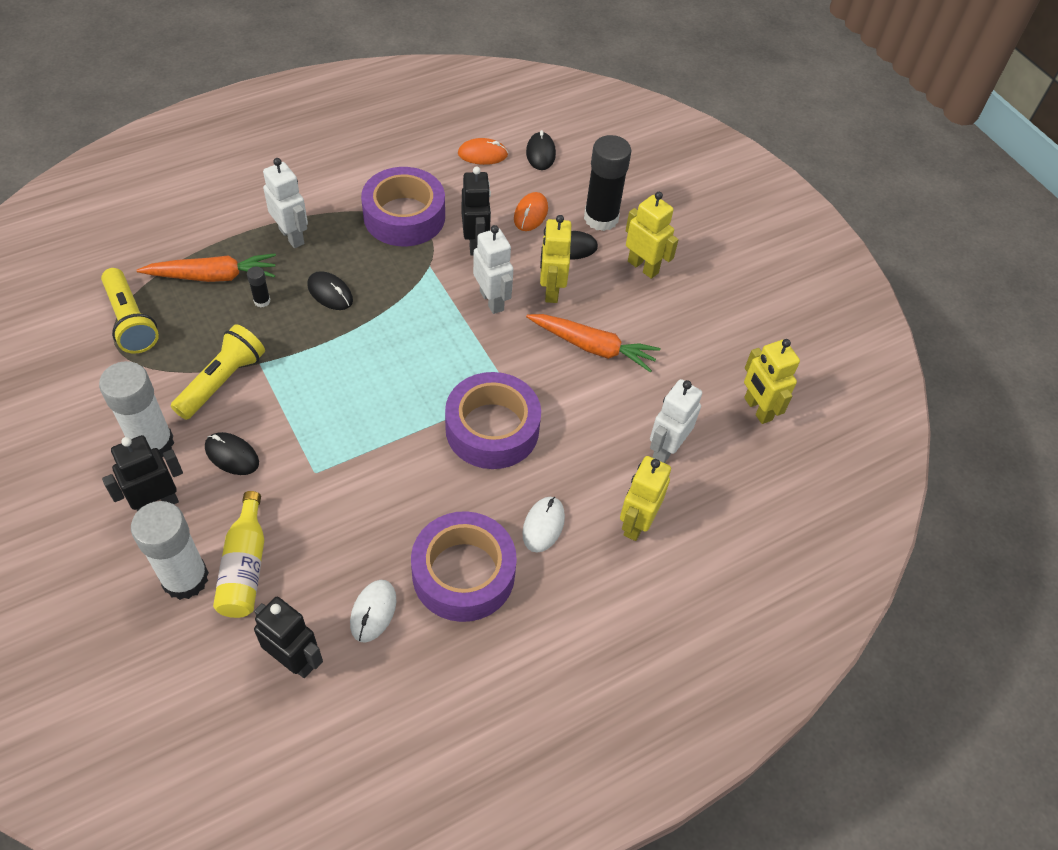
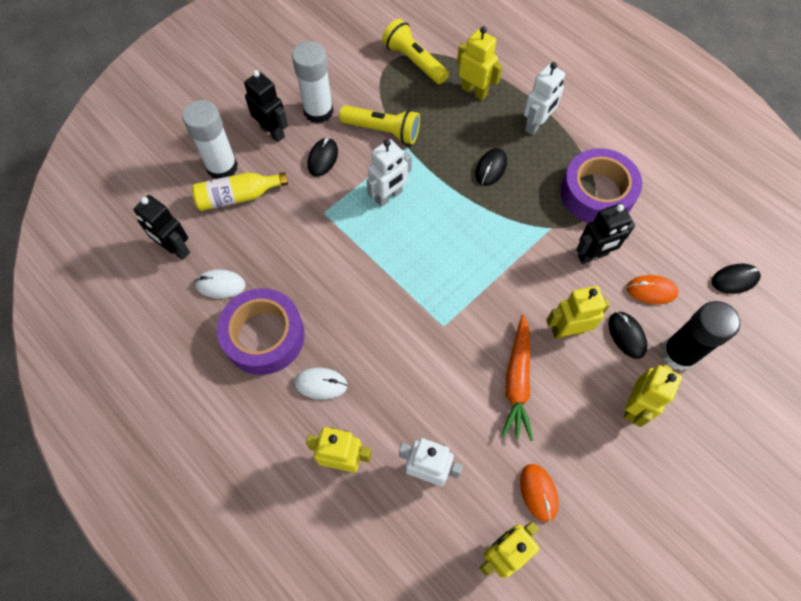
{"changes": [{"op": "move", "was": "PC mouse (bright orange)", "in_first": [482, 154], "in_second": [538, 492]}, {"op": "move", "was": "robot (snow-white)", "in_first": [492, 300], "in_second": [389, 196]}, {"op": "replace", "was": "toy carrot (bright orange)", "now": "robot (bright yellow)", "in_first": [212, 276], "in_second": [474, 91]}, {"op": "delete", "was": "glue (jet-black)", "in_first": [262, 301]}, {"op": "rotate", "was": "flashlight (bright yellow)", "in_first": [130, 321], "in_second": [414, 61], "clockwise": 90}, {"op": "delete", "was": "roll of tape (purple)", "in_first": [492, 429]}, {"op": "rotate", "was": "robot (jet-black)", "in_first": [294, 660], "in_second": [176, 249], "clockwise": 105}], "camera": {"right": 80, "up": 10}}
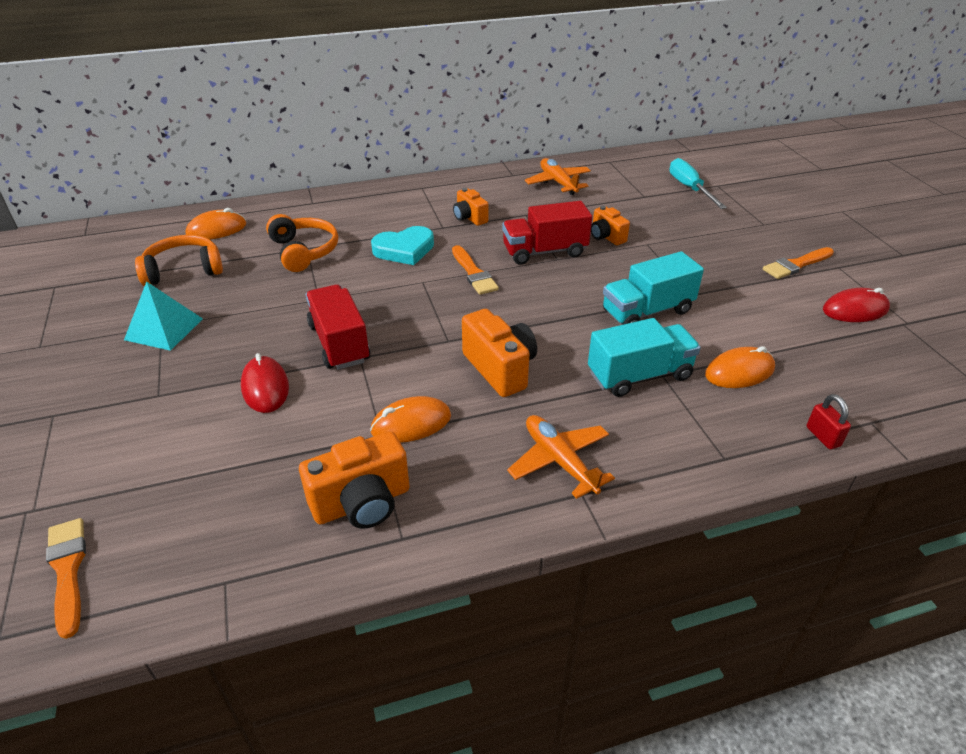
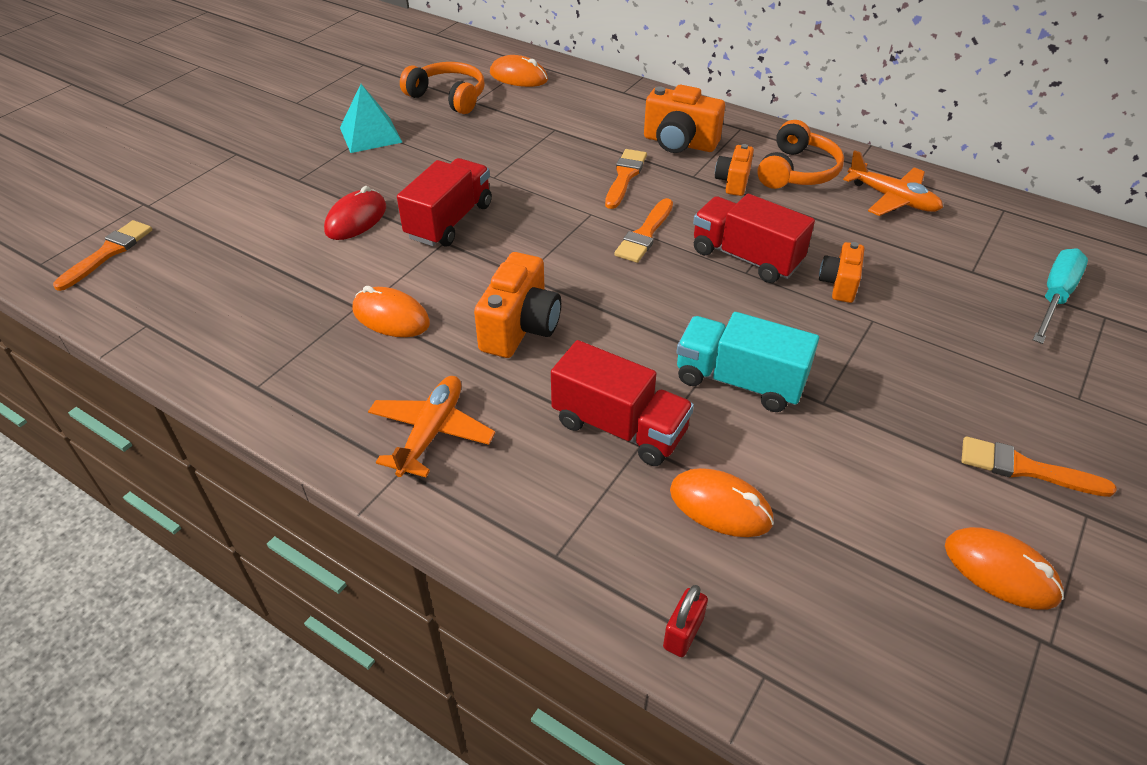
{"changes": [{"op": "rotate", "was": "toy plane (bright orange)", "in_first": [558, 183], "in_second": [892, 199], "clockwise": 105}, {"op": "move", "was": "headset (bright orange)", "in_first": [304, 251], "in_second": [797, 171]}, {"op": "replace", "was": "love heart (turquoise)", "now": "brush (bright orange)", "in_first": [404, 250], "in_second": [625, 177]}, {"op": "recolor", "was": "PC mouse (red)", "now": "PC mouse (bright orange)", "in_first": [855, 310], "in_second": [1000, 571]}, {"op": "recolor", "was": "toy truck (turquoise)", "now": "toy truck (red)", "in_first": [639, 375], "in_second": [619, 427]}, {"op": "move", "was": "compact camera (bright orange)", "in_first": [362, 503], "in_second": [679, 143]}], "camera": {"right": 50, "up": 5}}
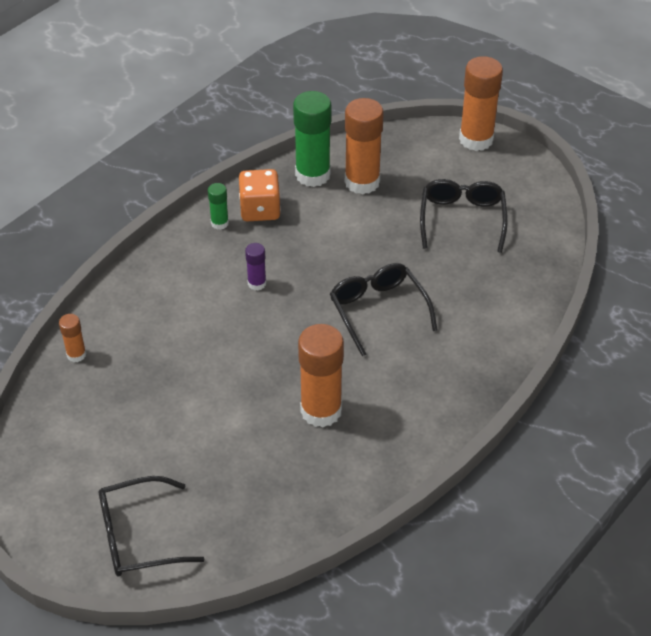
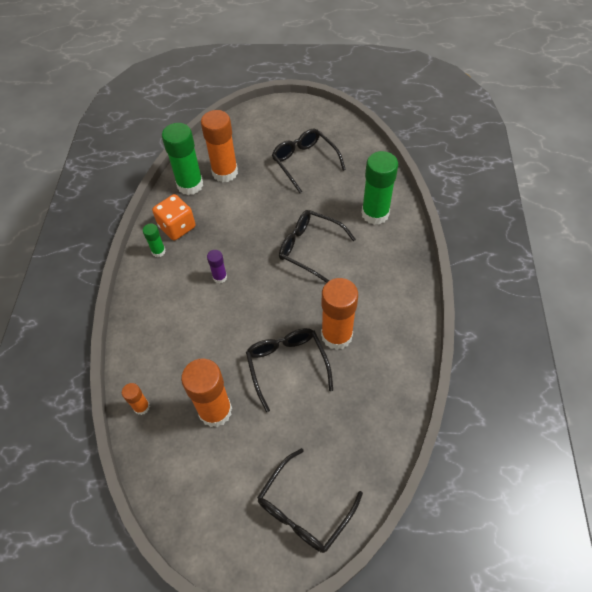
{"changes": [{"op": "move", "was": "glue (bright orange)", "in_first": [476, 139], "in_second": [215, 411]}, {"op": "insert", "now": "glue (green)", "in_second": [375, 214]}, {"op": "insert", "now": "glasses (jet-black)", "in_second": [287, 366]}], "camera": {"right": -35, "up": 10}}
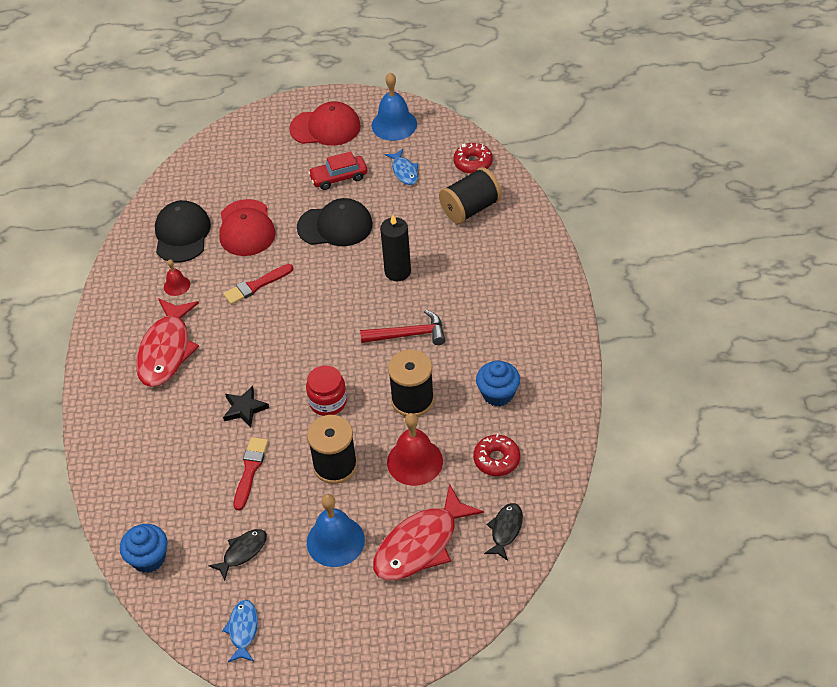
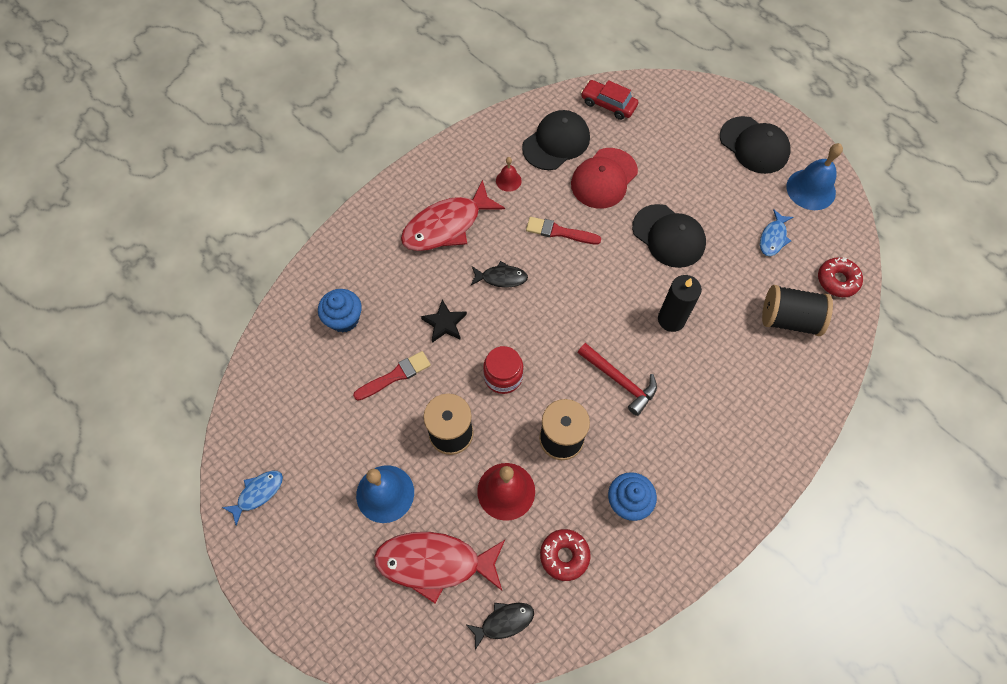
{"changes": [{"op": "recolor", "was": "cap (red)", "now": "cap (jet-black)", "in_first": [325, 127], "in_second": [754, 145]}, {"op": "move", "was": "automobile (red)", "in_first": [338, 177], "in_second": [608, 104]}, {"op": "move", "was": "muffin (cobalt)", "in_first": [148, 558], "in_second": [344, 319]}, {"op": "move", "was": "fish (jet-black)", "in_first": [242, 552], "in_second": [501, 278]}], "camera": {"right": 45, "up": 15}}
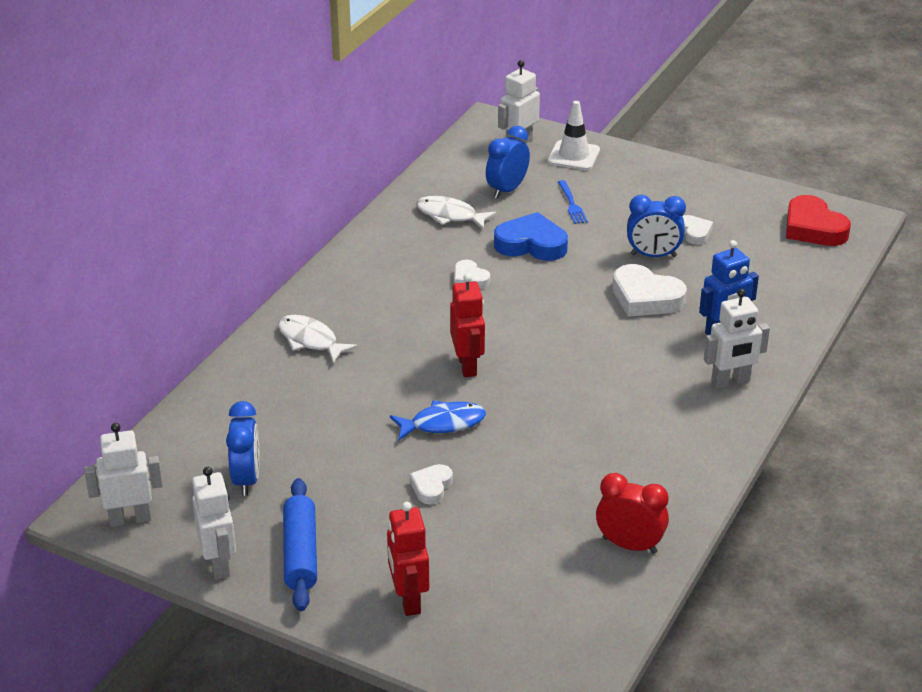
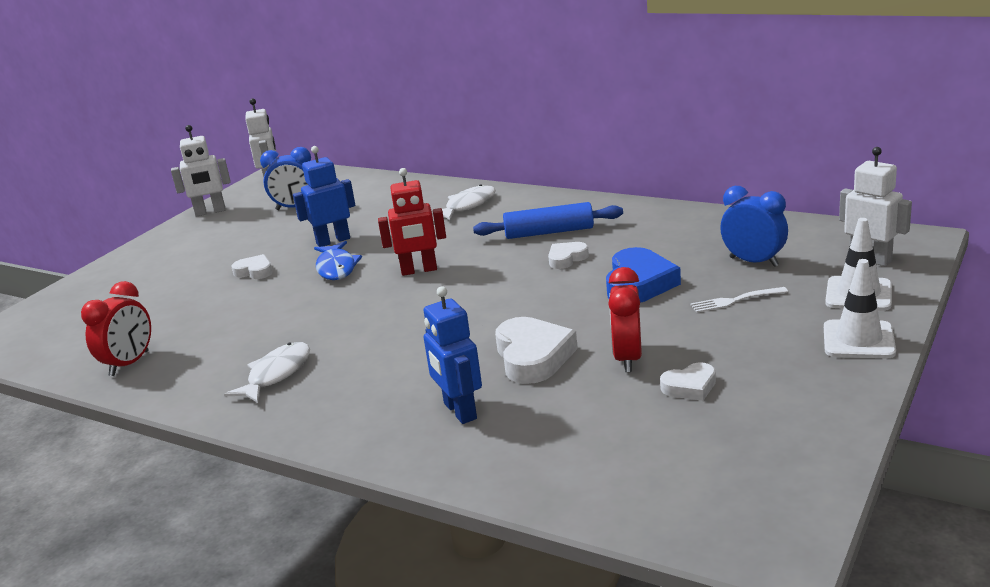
{"changes": [{"op": "recolor", "was": "dinner fork (cobalt)", "now": "dinner fork (snow-white)", "in_first": [572, 204], "in_second": [735, 300]}, {"op": "recolor", "was": "bedside clock (cobalt)", "now": "bedside clock (red)", "in_first": [653, 255], "in_second": [627, 358]}, {"op": "delete", "was": "love heart (red)", "in_first": [813, 228]}, {"op": "move", "was": "fish (snow-white)", "in_first": [450, 215], "in_second": [276, 374]}, {"op": "rotate", "was": "love heart (snow-white)", "in_first": [646, 298], "in_second": [533, 357], "clockwise": 135}, {"op": "delete", "was": "robot (snow-white)", "in_first": [730, 382]}, {"op": "move", "was": "rolling pin (cobalt)", "in_first": [300, 553], "in_second": [549, 232]}, {"op": "delete", "was": "robot (red)", "in_first": [408, 600]}, {"op": "insert", "now": "robot (cobalt)", "in_second": [333, 241]}, {"op": "insert", "now": "safety cone (snow-white)", "in_second": [858, 340]}], "camera": {"right": 95, "up": -10}}
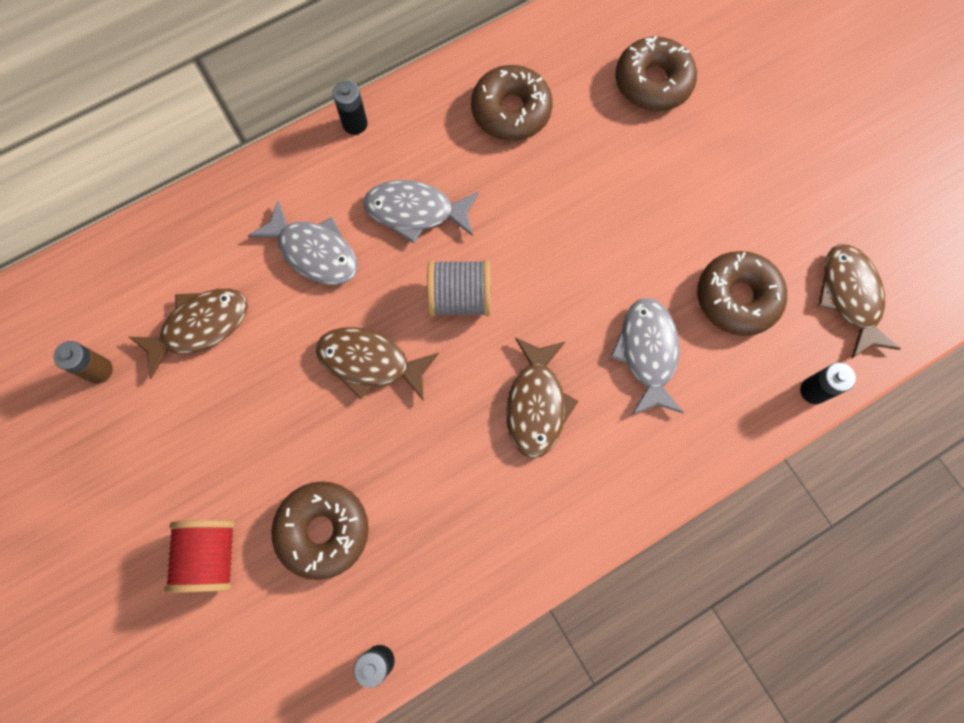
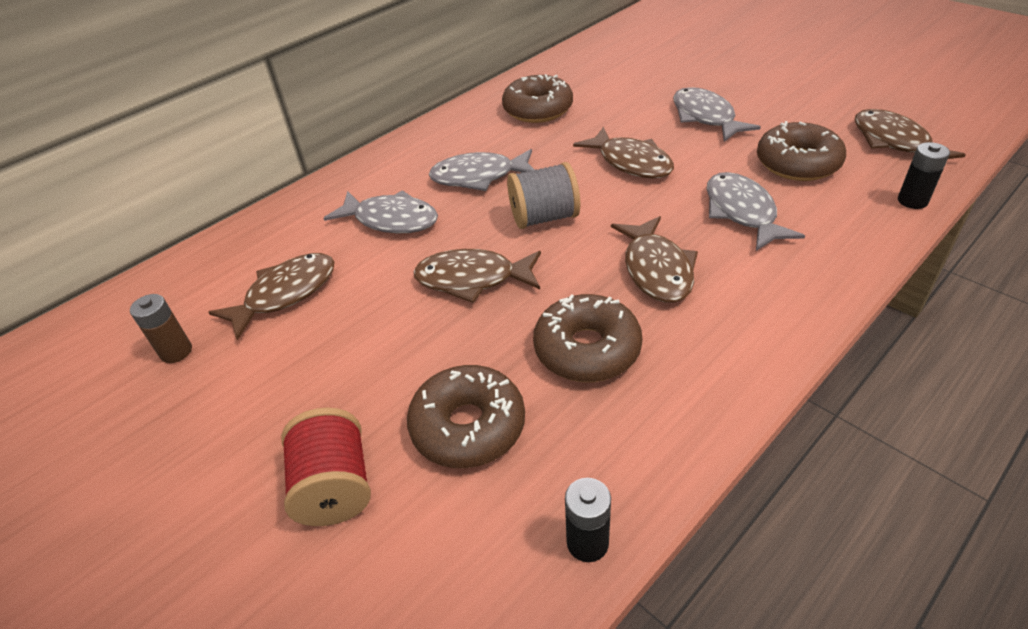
{"changes": [{"op": "move", "was": "donut (russet)", "in_first": [653, 82], "in_second": [587, 349]}, {"op": "delete", "was": "power cell (jet-black)", "in_first": [355, 124]}, {"op": "insert", "now": "fish (grey)", "in_second": [705, 117]}, {"op": "insert", "now": "fish (russet)", "in_second": [631, 162]}], "camera": {"right": -10, "up": -30}}
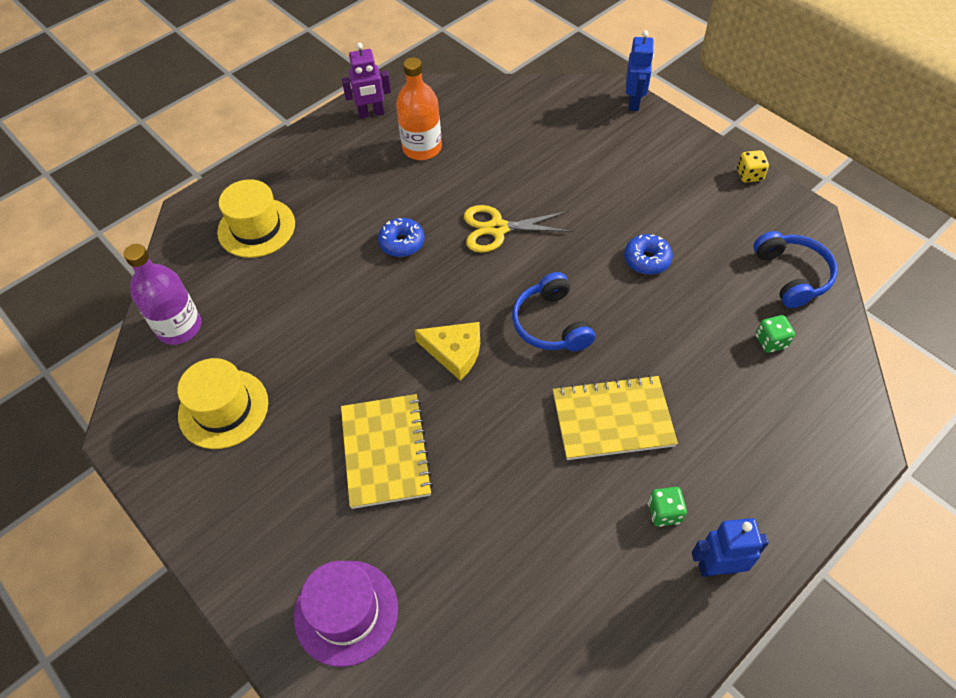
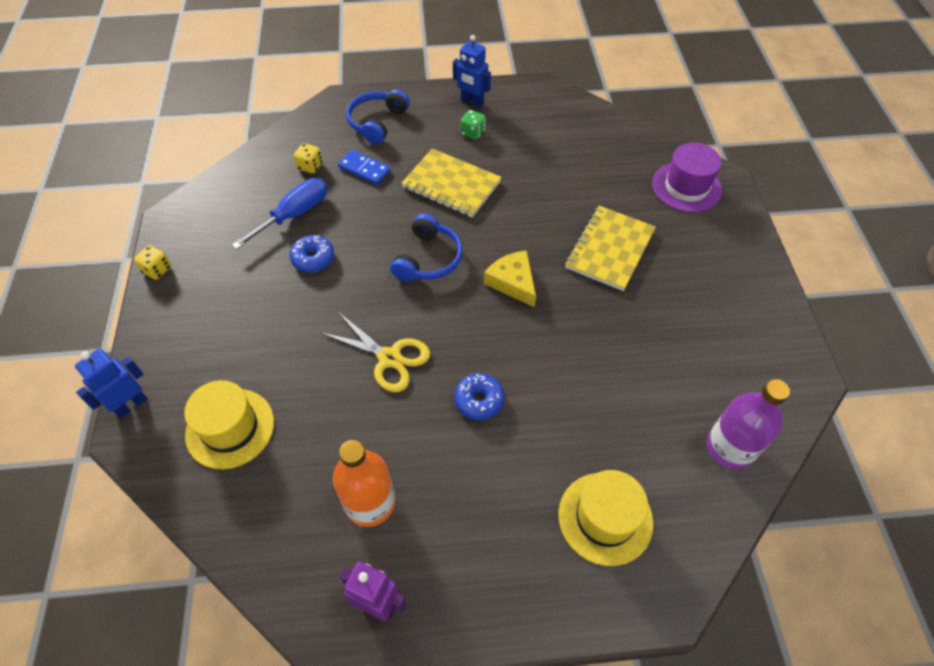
{"changes": [{"op": "move", "was": "headset (cobalt)", "in_first": [792, 275], "in_second": [377, 122]}, {"op": "recolor", "was": "dice (green)", "now": "dice (bright yellow)", "in_first": [771, 341], "in_second": [310, 166]}, {"op": "move", "was": "top hat (bright yellow)", "in_first": [223, 409], "in_second": [230, 428]}, {"op": "insert", "now": "domino tile (cobalt)", "in_second": [364, 169]}, {"op": "insert", "now": "flat screwdriver (cobalt)", "in_second": [294, 215]}], "camera": {"right": -145, "up": 0}}
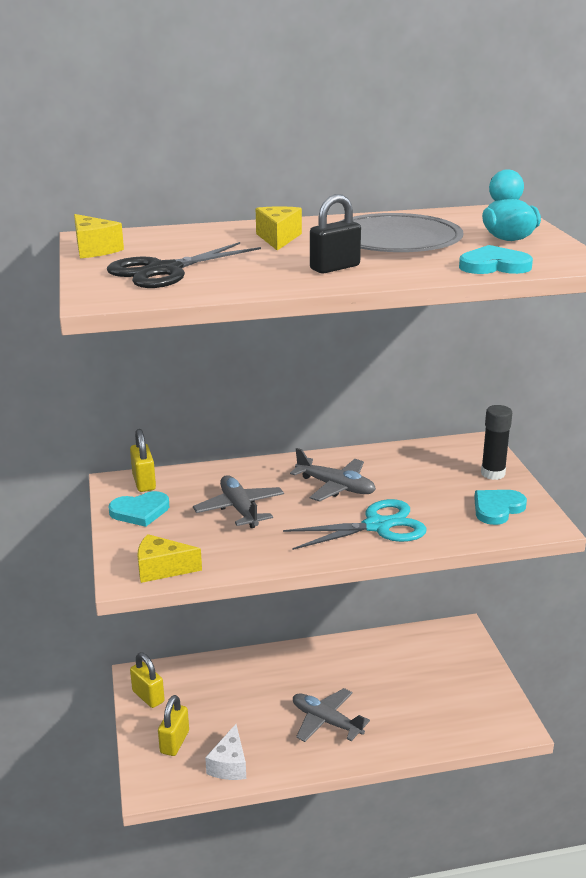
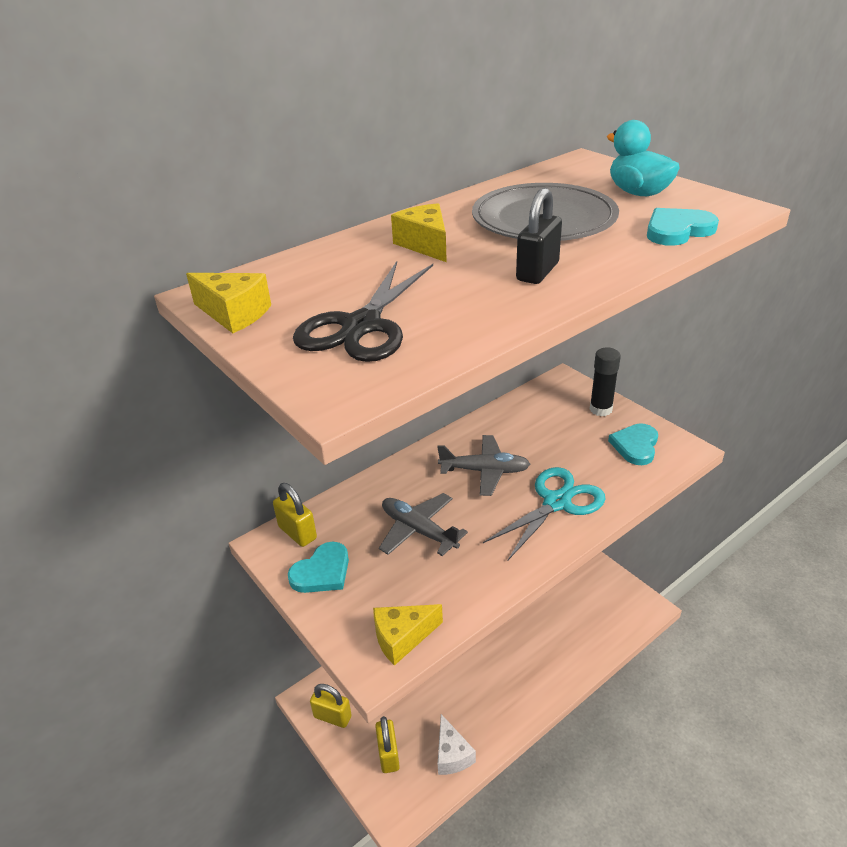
{"changes": [{"op": "delete", "was": "toy plane (grey)", "in_first": [326, 721]}], "camera": {"right": -25, "up": 10}}
